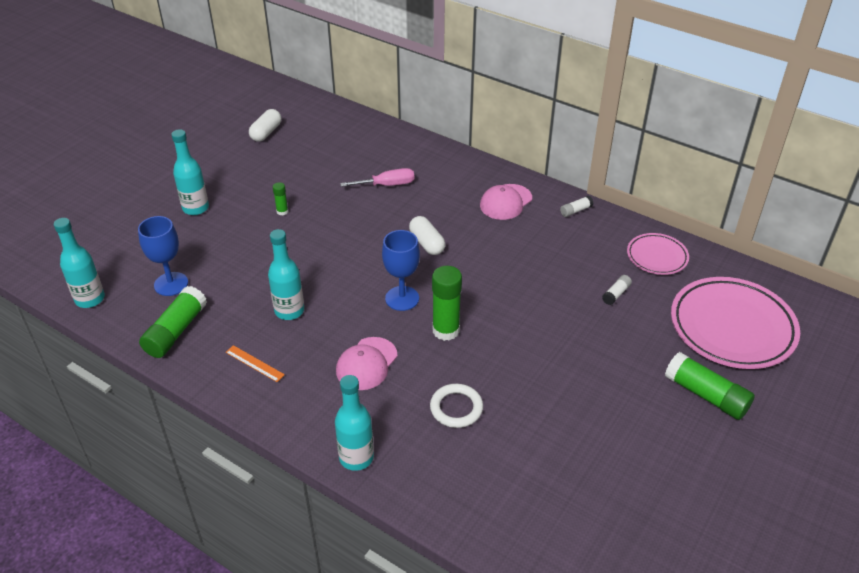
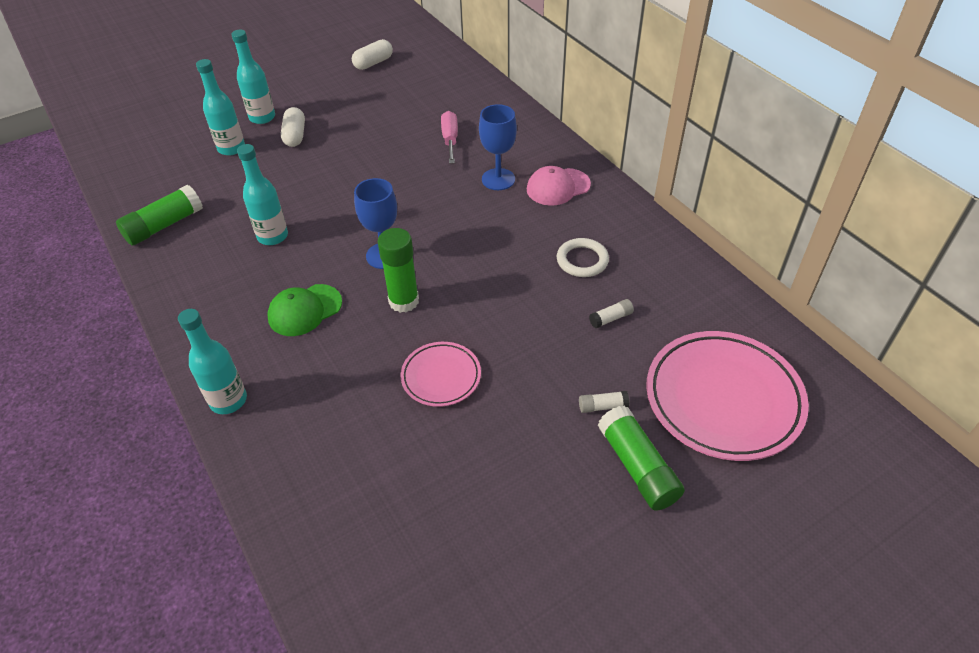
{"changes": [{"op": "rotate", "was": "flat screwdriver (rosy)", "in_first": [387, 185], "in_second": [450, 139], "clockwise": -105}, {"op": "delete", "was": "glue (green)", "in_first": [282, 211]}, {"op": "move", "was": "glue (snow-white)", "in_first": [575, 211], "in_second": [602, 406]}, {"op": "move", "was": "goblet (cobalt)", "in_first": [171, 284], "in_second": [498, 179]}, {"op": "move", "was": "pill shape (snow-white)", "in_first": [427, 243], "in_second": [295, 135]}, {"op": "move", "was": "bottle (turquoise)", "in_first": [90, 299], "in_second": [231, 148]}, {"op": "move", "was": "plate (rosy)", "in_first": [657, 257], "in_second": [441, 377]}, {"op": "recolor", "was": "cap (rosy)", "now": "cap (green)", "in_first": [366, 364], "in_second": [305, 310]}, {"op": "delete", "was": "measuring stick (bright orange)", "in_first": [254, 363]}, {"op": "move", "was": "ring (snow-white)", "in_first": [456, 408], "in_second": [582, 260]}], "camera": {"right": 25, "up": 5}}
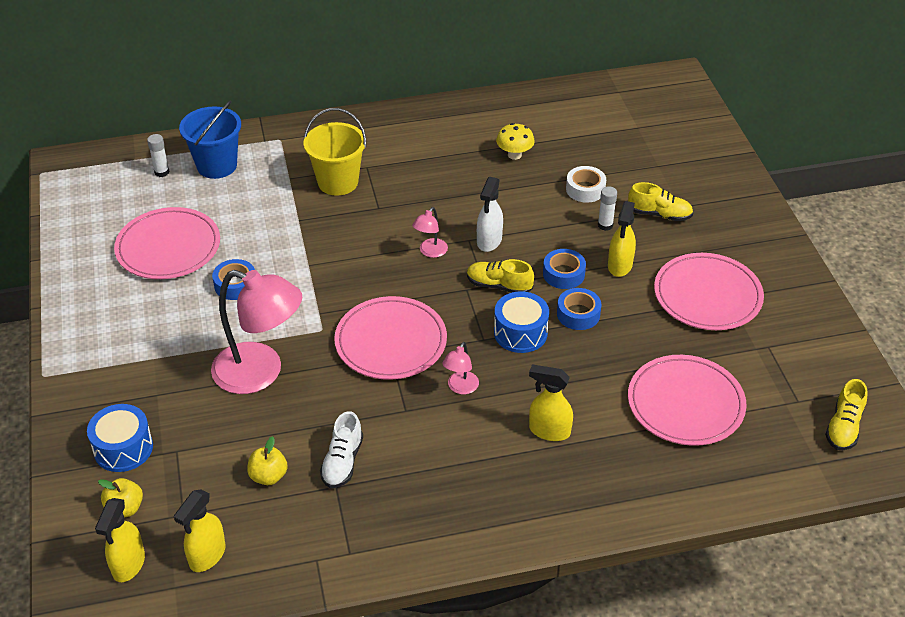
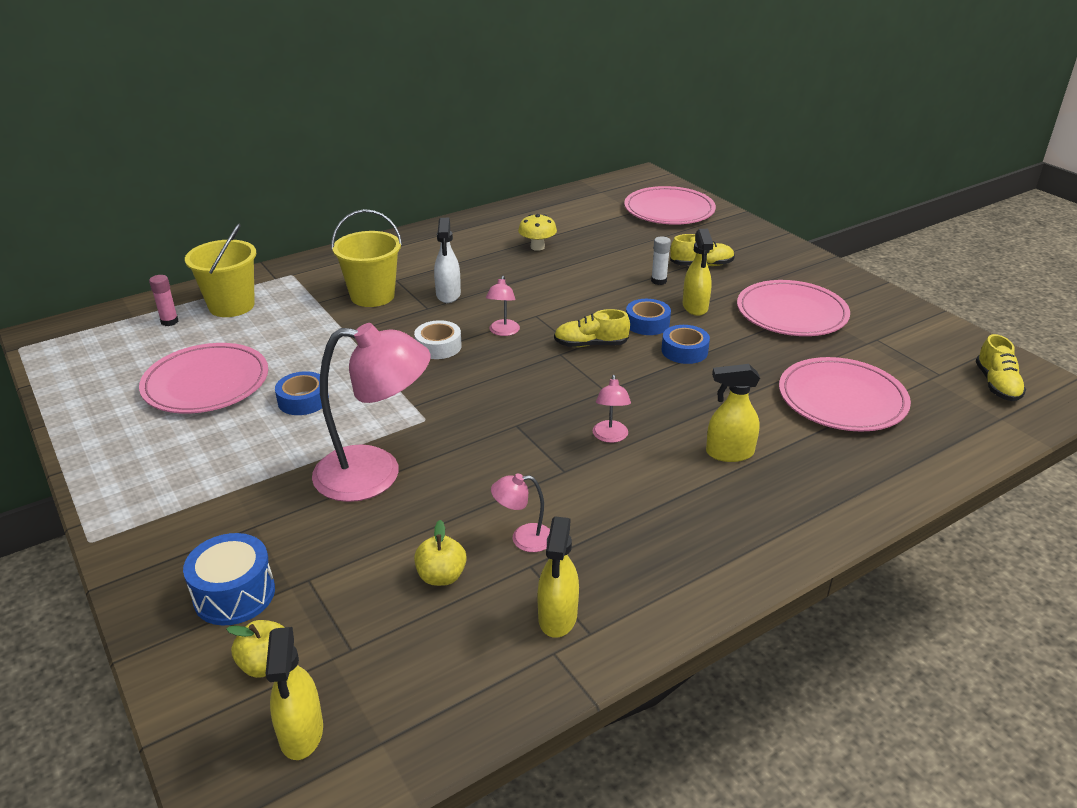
{"changes": [{"op": "recolor", "was": "pail (cobalt)", "now": "pail (bright yellow)", "in_first": [217, 165], "in_second": [231, 306]}, {"op": "recolor", "was": "glue (snow-white)", "now": "glue (rosy)", "in_first": [162, 172], "in_second": [169, 322]}, {"op": "move", "was": "roll of tape (snow-white)", "in_first": [585, 189], "in_second": [438, 346]}, {"op": "move", "was": "spray bottle (snow-white)", "in_first": [489, 241], "in_second": [448, 295]}, {"op": "delete", "was": "snare drum (cobalt)", "in_first": [520, 333]}, {"op": "move", "was": "plate (rosy)", "in_first": [391, 342], "in_second": [669, 210]}, {"op": "replace", "was": "shoe (snow-white)", "now": "reading lamp (rosy)", "in_first": [342, 462], "in_second": [523, 538]}, {"op": "move", "was": "spray bottle (bright yellow)", "in_first": [207, 556], "in_second": [557, 617]}], "camera": {"right": -20, "up": -10}}
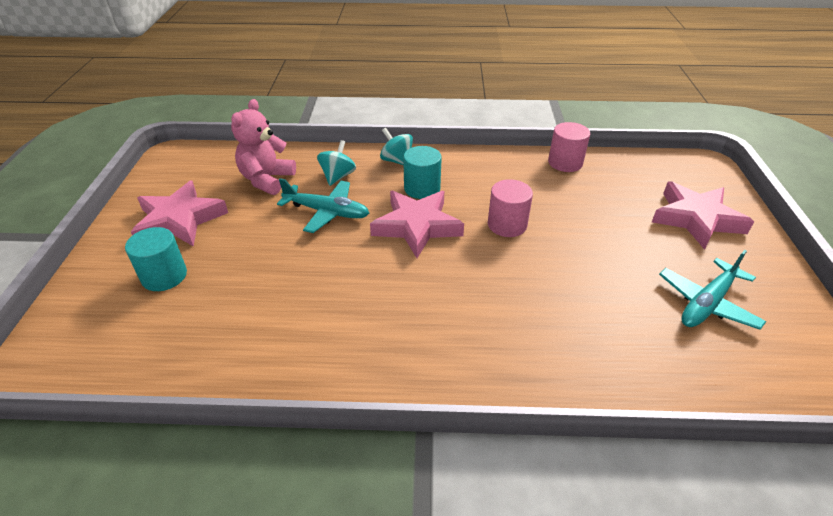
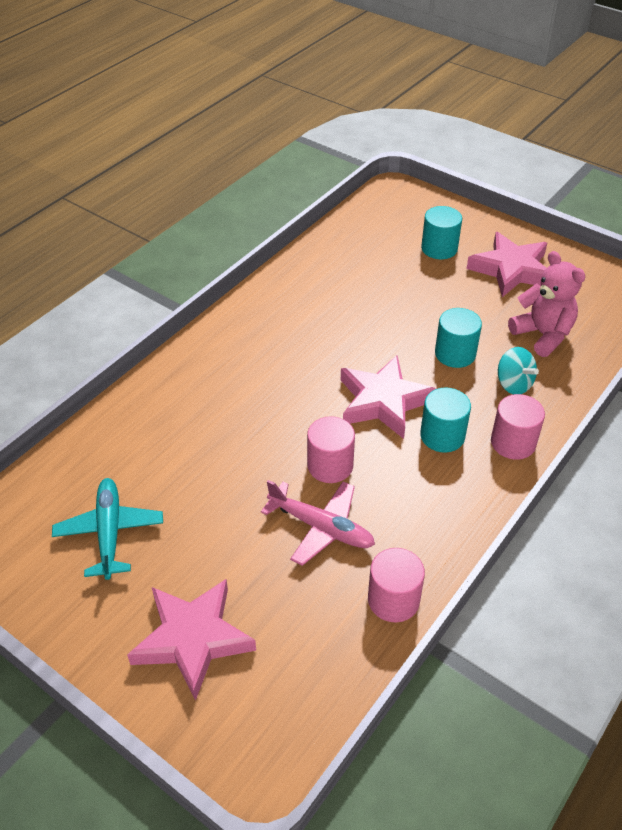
{"changes": [{"op": "replace", "was": "spinning top (turquoise)", "now": "cylinder shape (rosy)", "in_first": [397, 161], "in_second": [513, 442]}, {"op": "replace", "was": "toy plane (turquoise)", "now": "cylinder shape (turquoise)", "in_first": [326, 212], "in_second": [455, 354]}, {"op": "insert", "now": "toy plane (rosy)", "in_second": [321, 527]}], "camera": {"right": 125, "up": 5}}
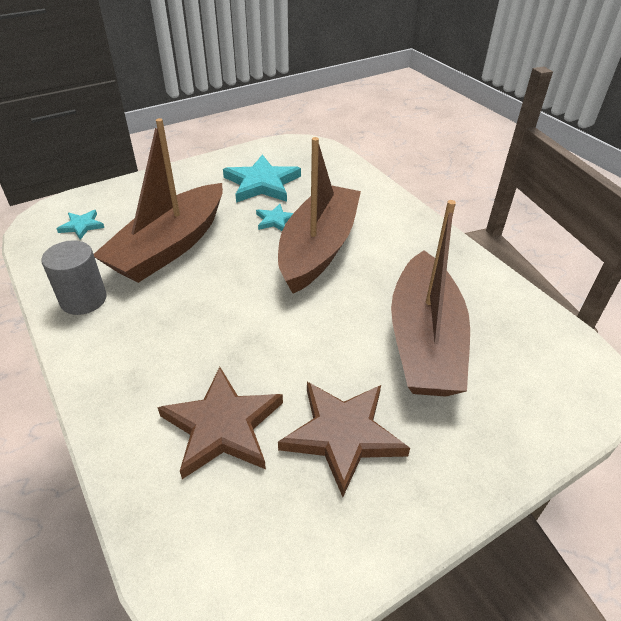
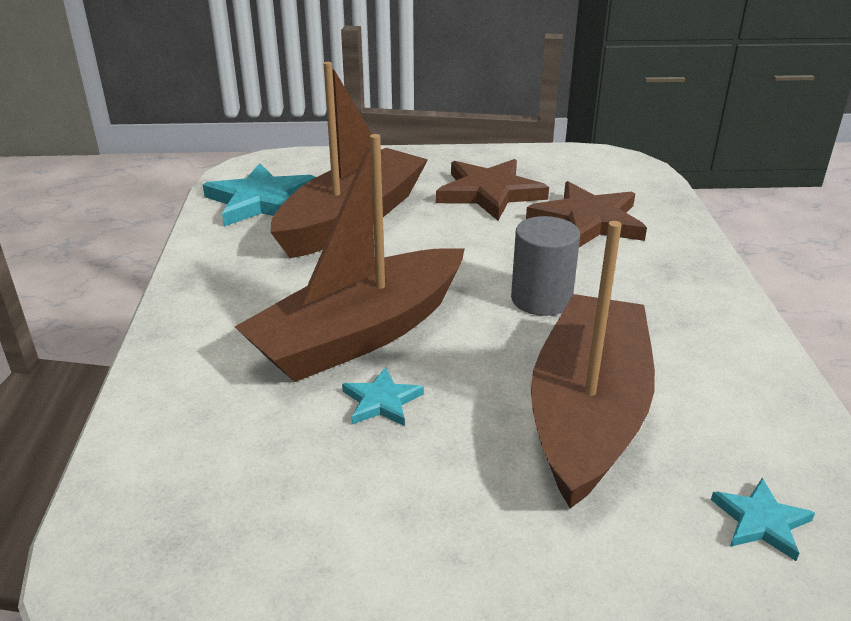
{"changes": [{"op": "rotate", "was": "toy boat (russet)", "in_first": [169, 246], "in_second": [588, 413], "clockwise": -45}, {"op": "move", "was": "five-pointed star (turquoise)", "in_first": [262, 183], "in_second": [261, 201]}, {"op": "move", "was": "cylinder shape (grey)", "in_first": [83, 299], "in_second": [541, 299]}], "camera": {"right": -150, "up": -10}}
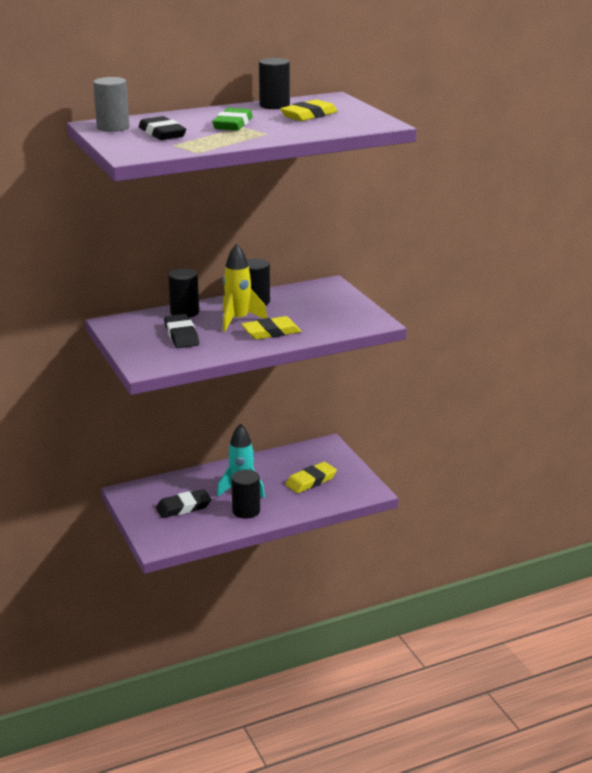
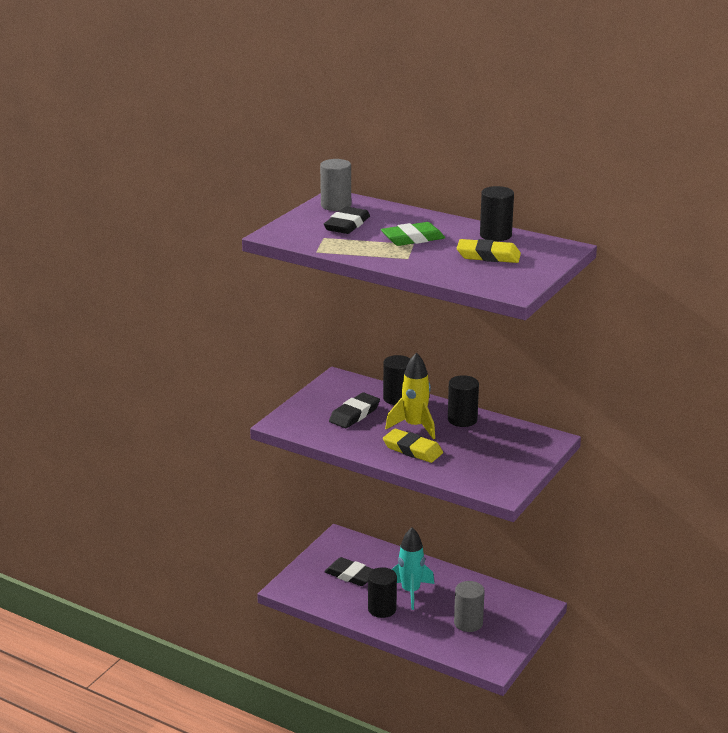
{"changes": [{"op": "replace", "was": "pencil eraser (bright yellow)", "now": "cylinder shape (grey)", "in_first": [311, 481], "in_second": [468, 623]}], "camera": {"right": 55, "up": 0}}
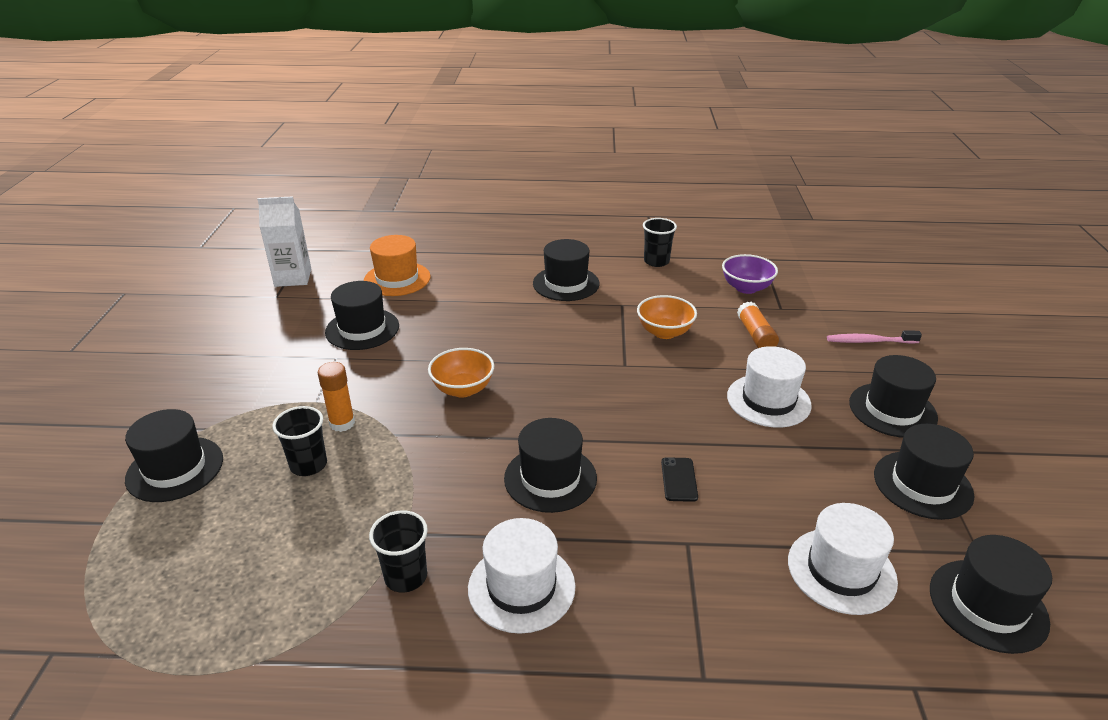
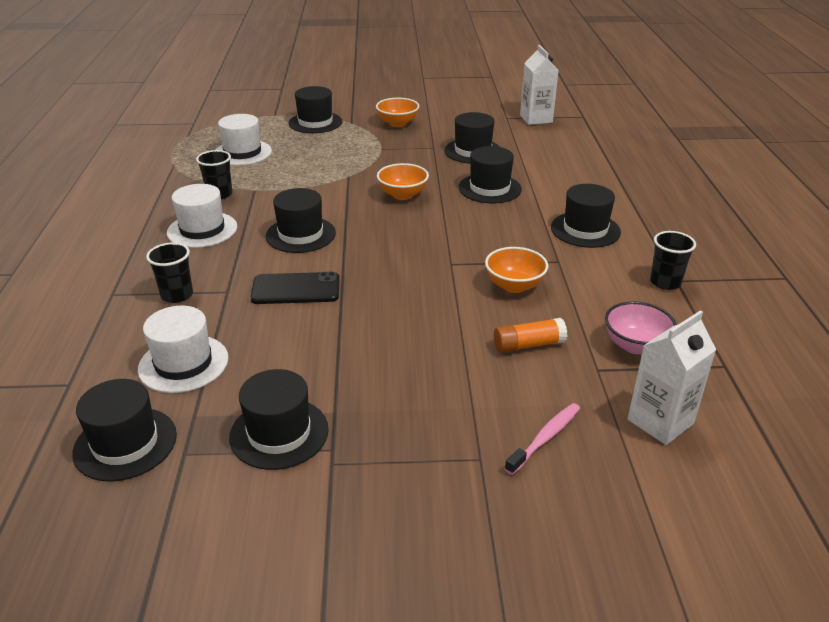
{"changes": [{"op": "delete", "was": "top hat (bright orange)", "in_first": [397, 279]}, {"op": "recolor", "was": "serving bowl (purple)", "now": "serving bowl (rosy)", "in_first": [746, 288], "in_second": [635, 345]}, {"op": "rotate", "was": "tooth brush (rosy)", "in_first": [870, 341], "in_second": [544, 438], "clockwise": 45}, {"op": "move", "was": "top hat (snow-white)", "in_first": [768, 400], "in_second": [242, 153]}, {"op": "move", "was": "top hat (jet-black)", "in_first": [892, 410], "in_second": [489, 188]}, {"op": "delete", "was": "glue (bright orange)", "in_first": [342, 423]}, {"op": "move", "was": "beaker (jet-black)", "in_first": [308, 465], "in_second": [177, 295]}, {"op": "resize", "was": "mobile phone (jet-black)", "in_first": [679, 479], "in_second": [296, 289], "ratio": 1.76}, {"op": "insert", "now": "serving bowl (bright orange)", "in_second": [397, 123]}, {"op": "insert", "now": "milk carton (snow-white)", "in_second": [660, 422]}], "camera": {"right": 85, "up": 0}}
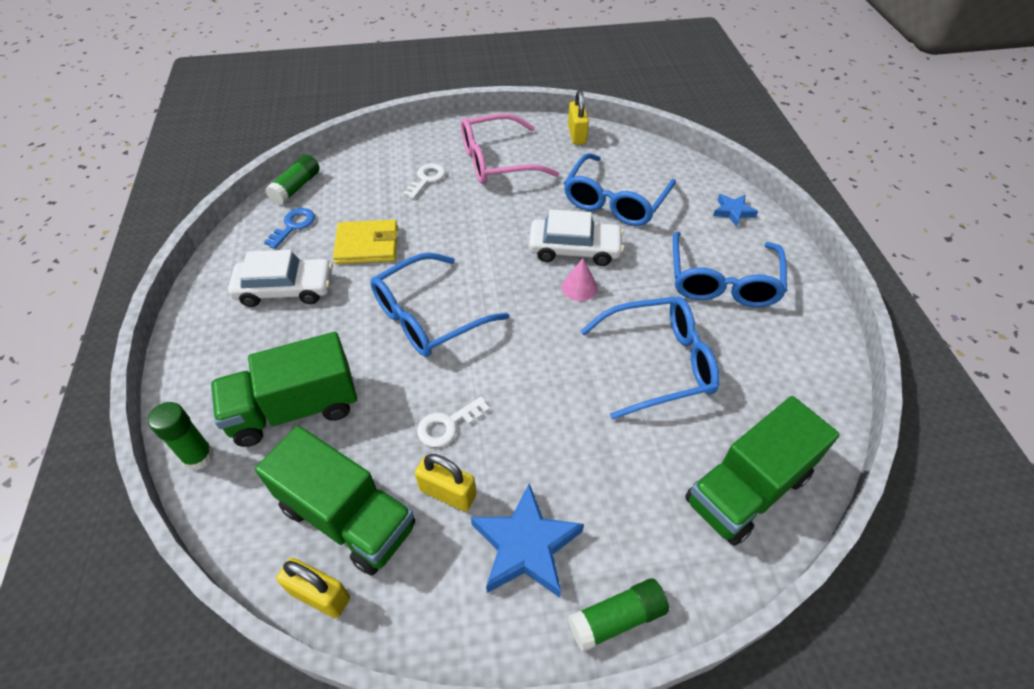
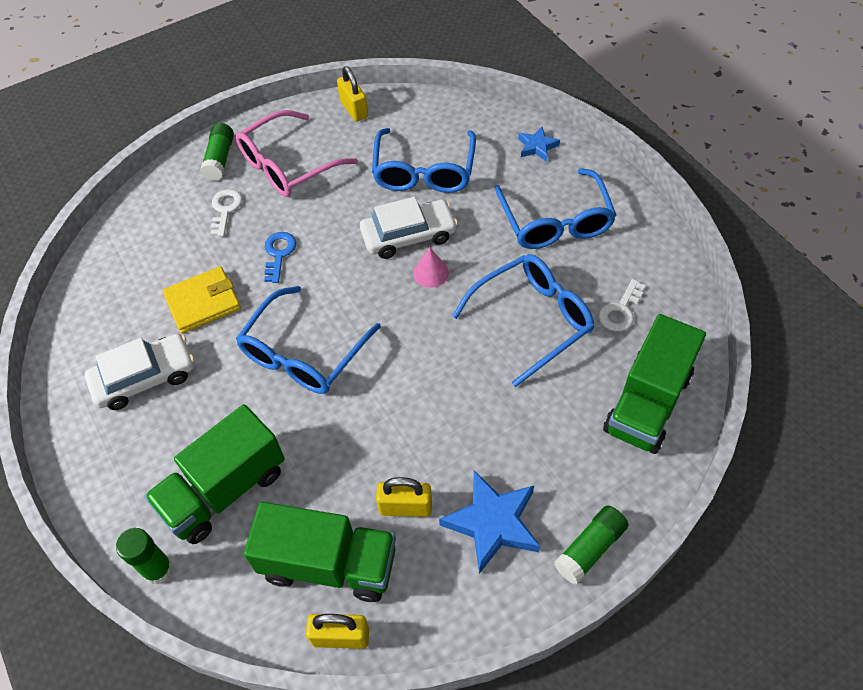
{"changes": [{"op": "move", "was": "glue (green)", "in_first": [296, 187], "in_second": [220, 159]}, {"op": "move", "was": "door key (cobalt)", "in_first": [293, 226], "in_second": [279, 254]}, {"op": "move", "was": "door key (snow-white)", "in_first": [448, 425], "in_second": [620, 310]}], "camera": {"right": -20, "up": 5}}
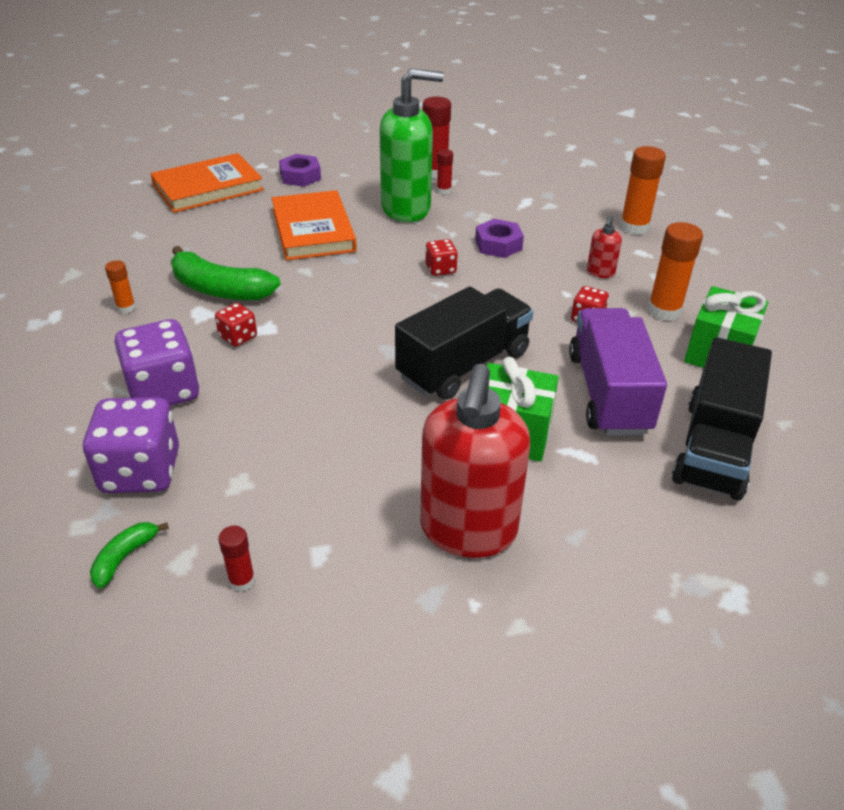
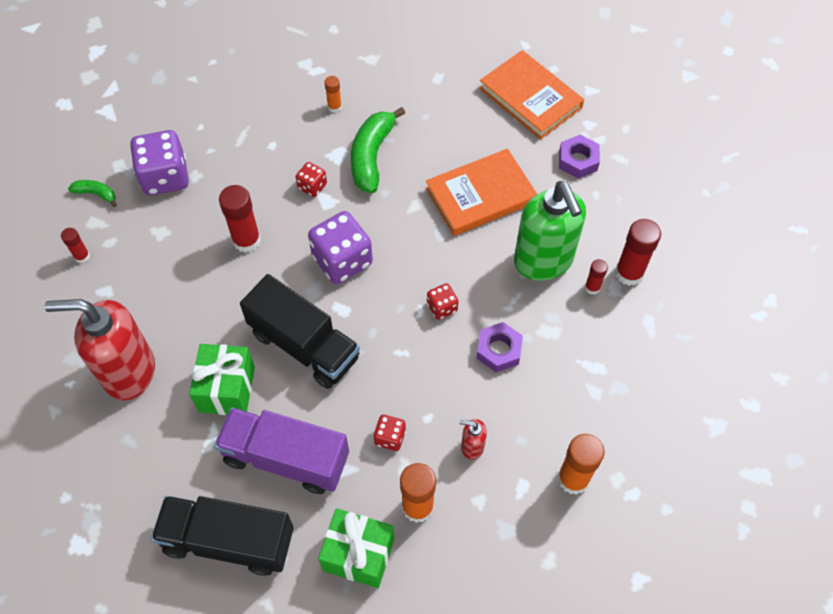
{"changes": [{"op": "rotate", "was": "toy truck (purple)", "in_first": [608, 393], "in_second": [286, 458], "clockwise": -150}, {"op": "move", "was": "dice (purple)", "in_first": [164, 391], "in_second": [342, 260]}, {"op": "insert", "now": "glue (red)", "in_second": [246, 240]}], "camera": {"right": 80, "up": 20}}
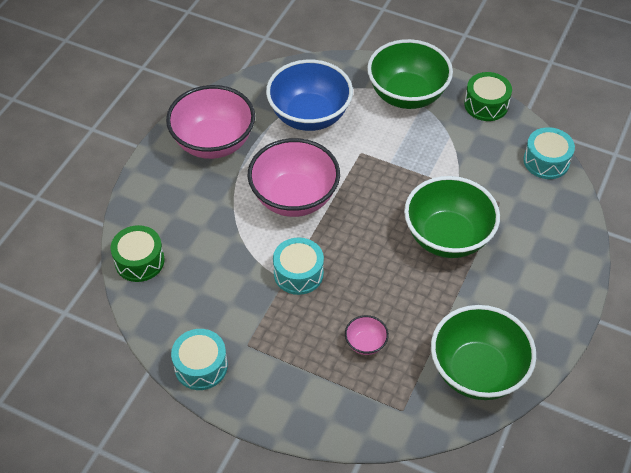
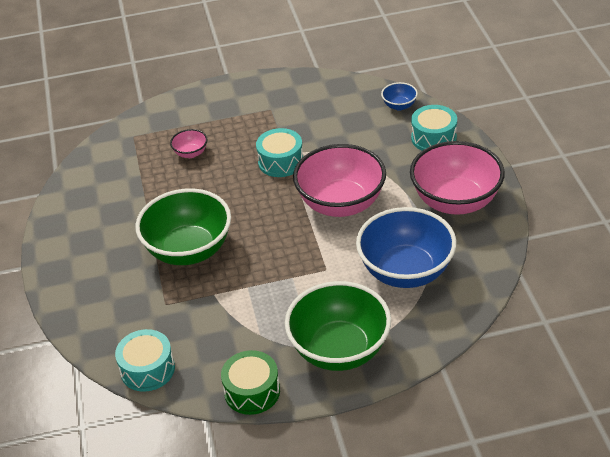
{"changes": [{"op": "replace", "was": "snare drum (green)", "now": "serving bowl (cobalt)", "in_first": [139, 261], "in_second": [399, 106]}, {"op": "delete", "was": "serving bowl (green)", "in_first": [477, 371]}, {"op": "move", "was": "snare drum (turquoise)", "in_first": [201, 366], "in_second": [433, 138]}], "camera": {"right": 145, "up": -10}}
